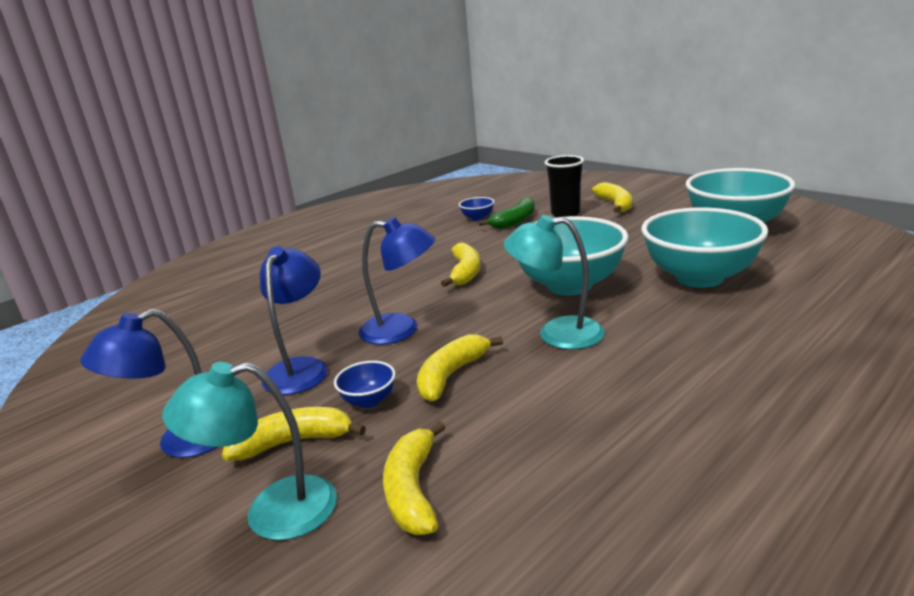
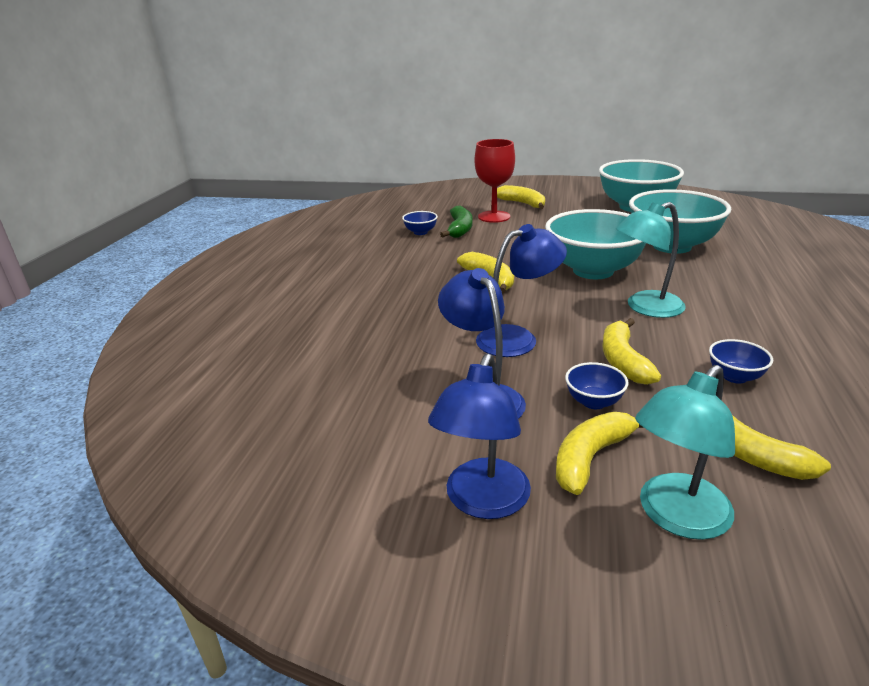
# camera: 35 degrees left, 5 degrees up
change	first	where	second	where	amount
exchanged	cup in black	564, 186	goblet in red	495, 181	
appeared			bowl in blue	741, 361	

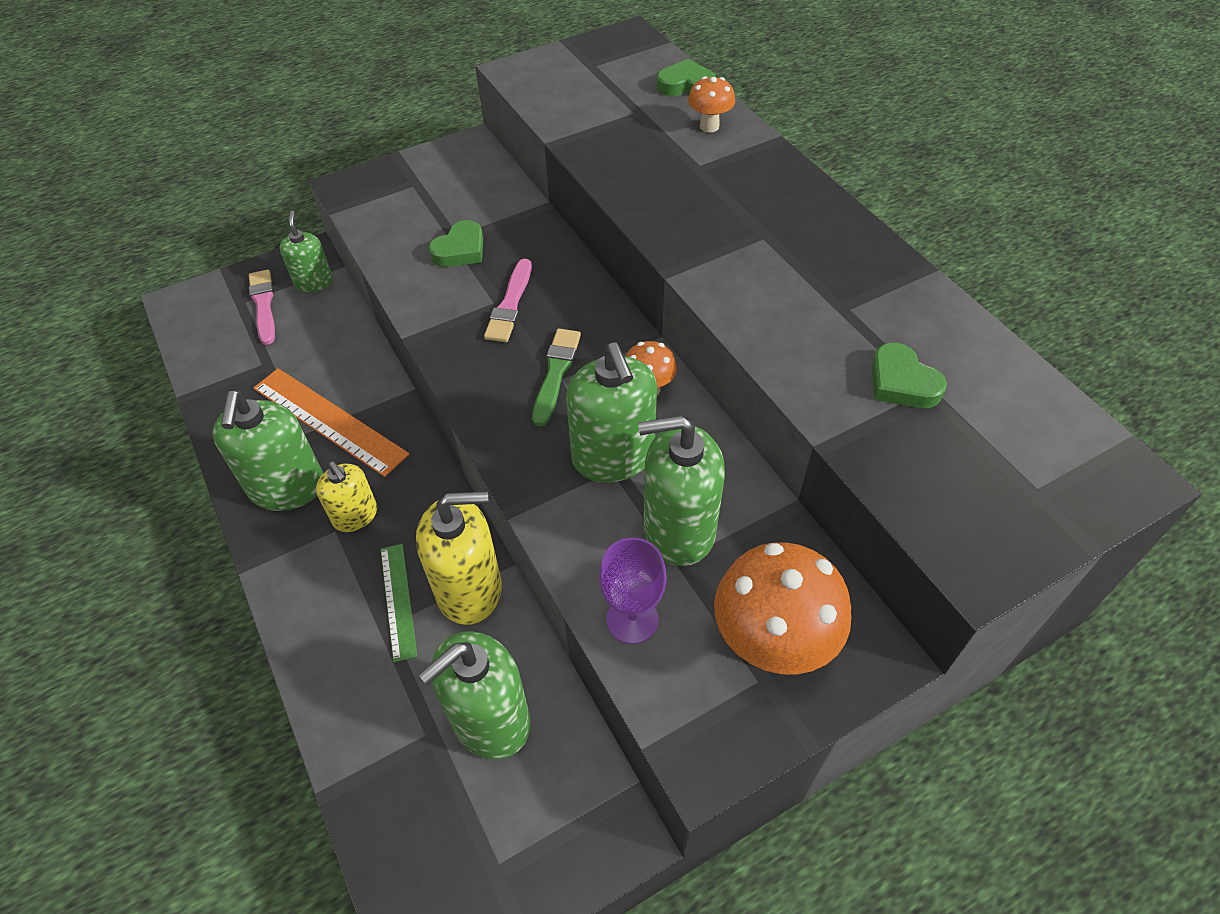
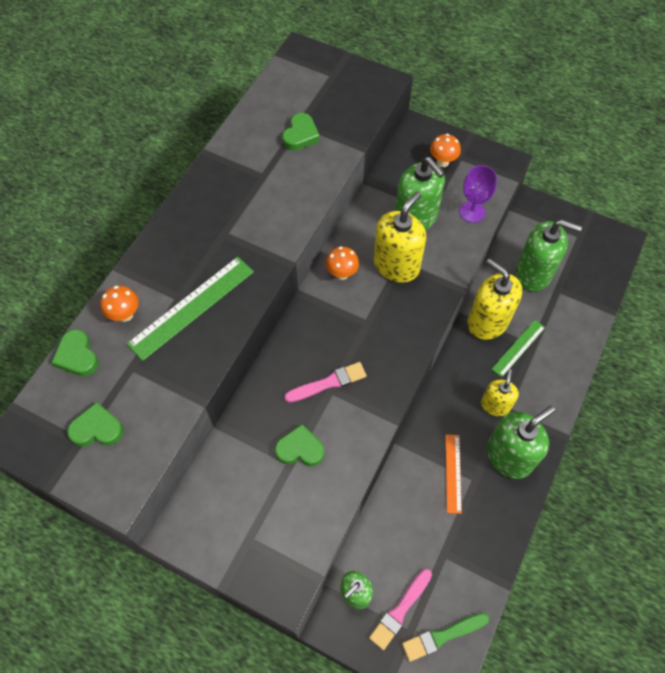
# camera: 125 degrees left, 10 degrees up
change	first	where	second	where	amount
relocated	brush in green	556, 377		445, 637	
colour	soap dispenser in green	611, 412	soap dispenser in yellow	400, 237	
size	ruler in orange	331, 422		453, 474	x0.59
size	mushroom in orange	782, 608		445, 150	x0.51
appeared			ruler in green	190, 309	
appeared			heart in green	95, 424	

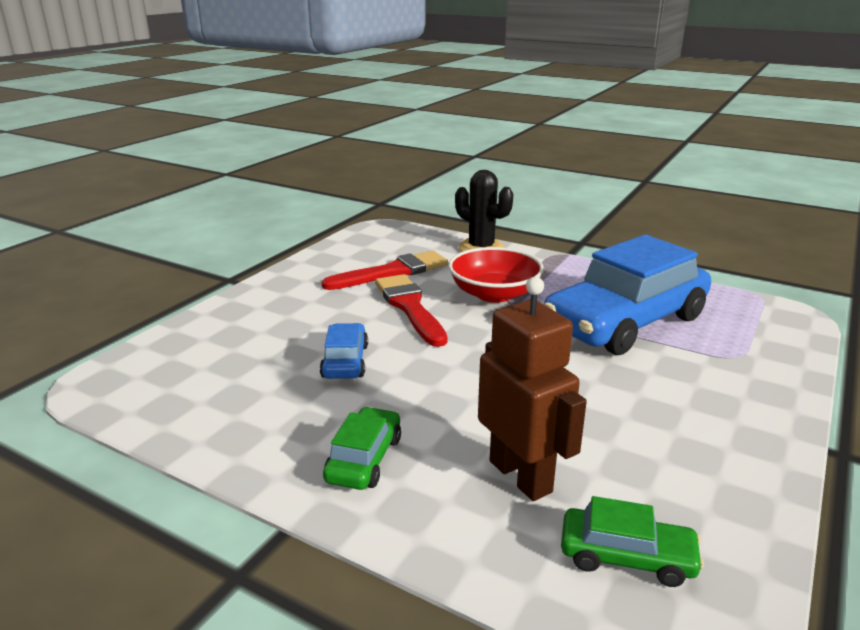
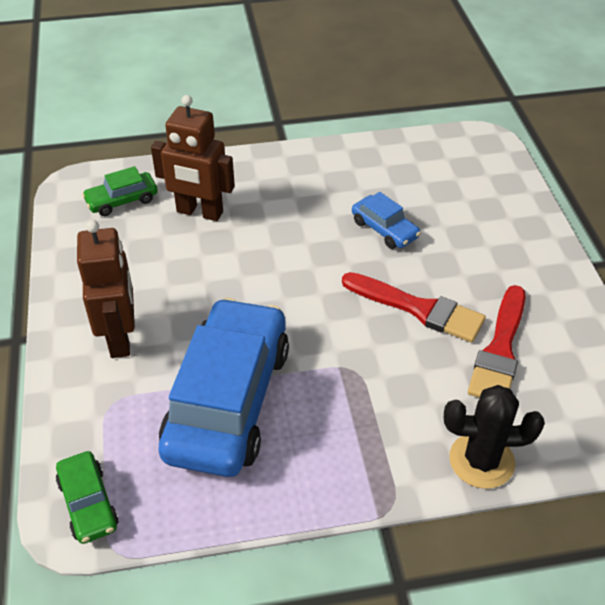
# camera: 140 degrees right, 20 degrees up
change	first	where	second	where	amount
missing	bowl in red	496, 275			
relocated	car in green	362, 448		87, 497	
appeared			robot in brown	106, 289	

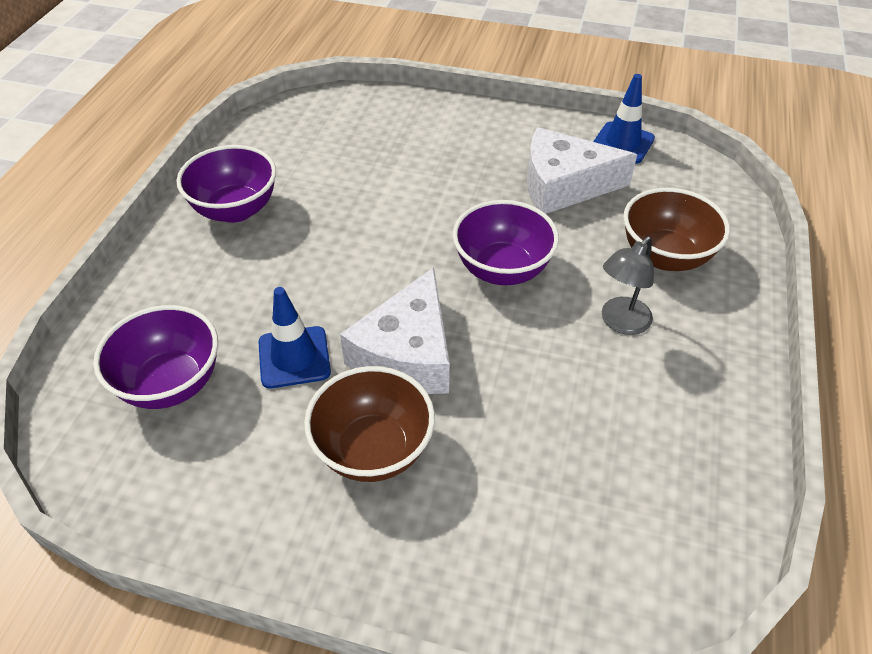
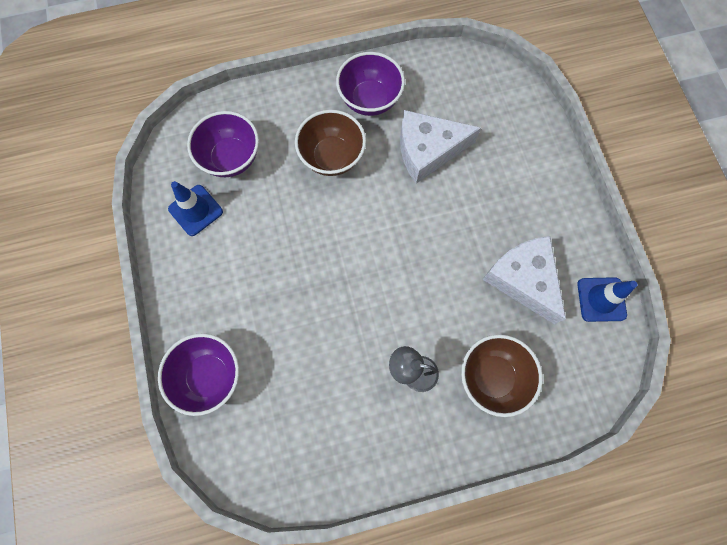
# camera: 60 degrees right, 25 degrees up
change	first	where	second	where	amount
relocated	bowl in purple	506, 242		198, 374	
relocated	cheese in white	395, 330		440, 147	
relocated	traffic cone in blue	294, 337		195, 208	
relocated	bowl in brown	369, 424		330, 143	

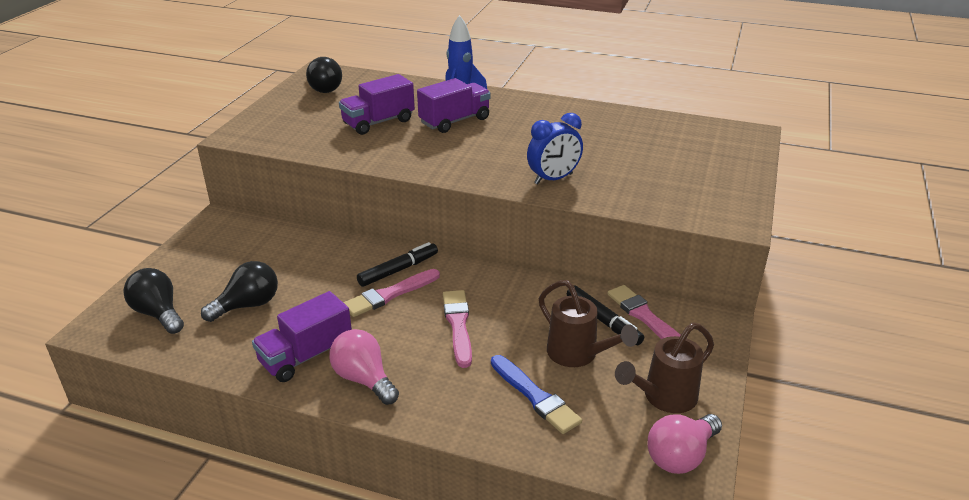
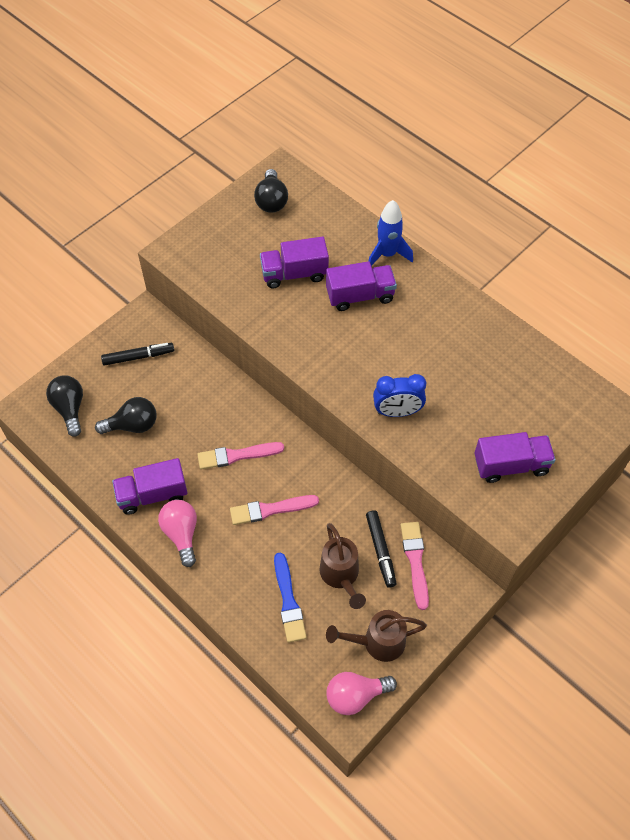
# camera: 25 degrees right, 25 degrees up
change	first	where	second	where	amount
relocated	marker in black	397, 264		137, 354	
spun	brush in pink	457, 329		274, 510	120 degrees counterclockwise
appeared			truck in purple	515, 457	

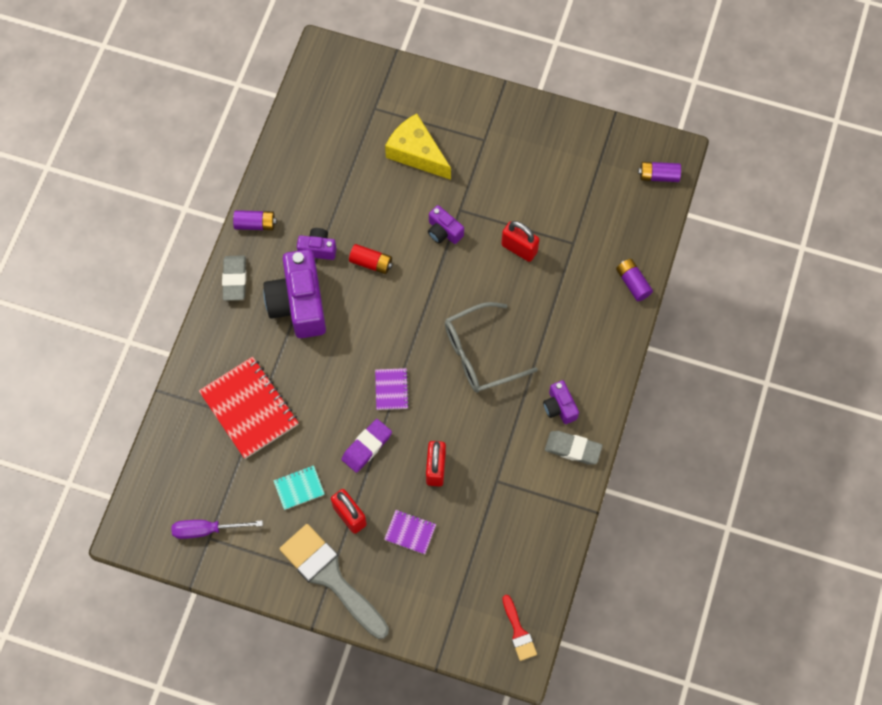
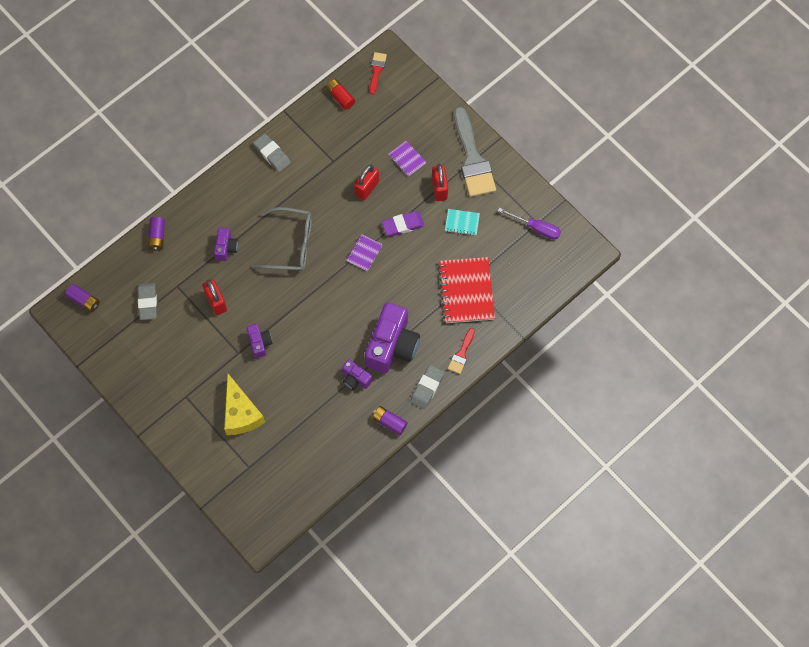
# camera: 150 degrees left, 0 degrees up
change	first	where	second	where	amount
relocated	battery in red	371, 259		340, 94	
relocated	camera in purple	561, 402		226, 244	
appeared			eraser in grey	147, 301	
appeared			brush in red	461, 351	

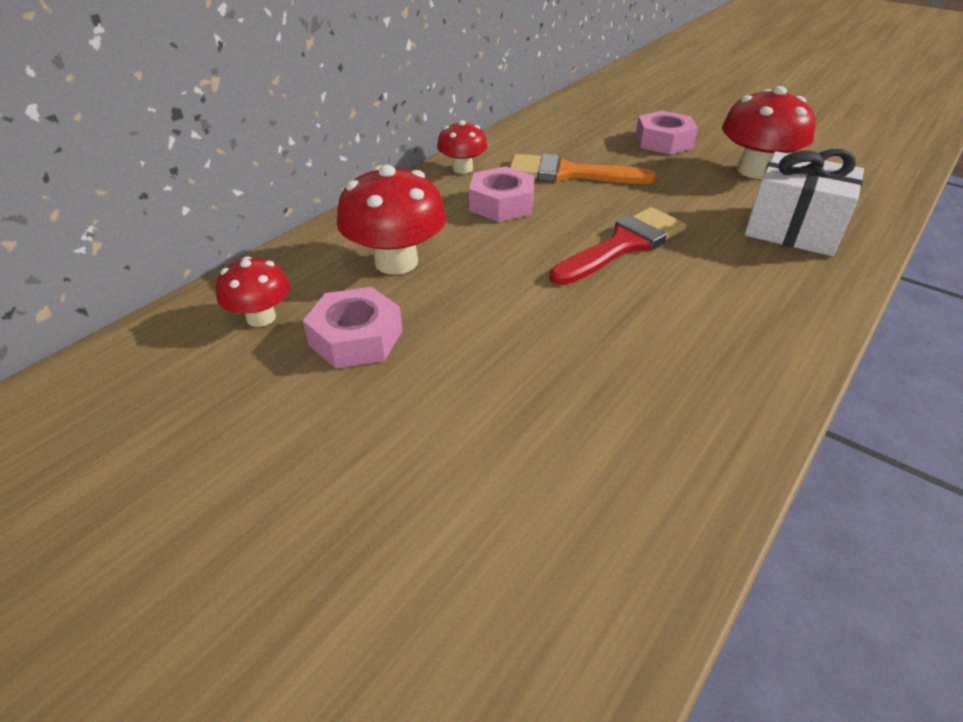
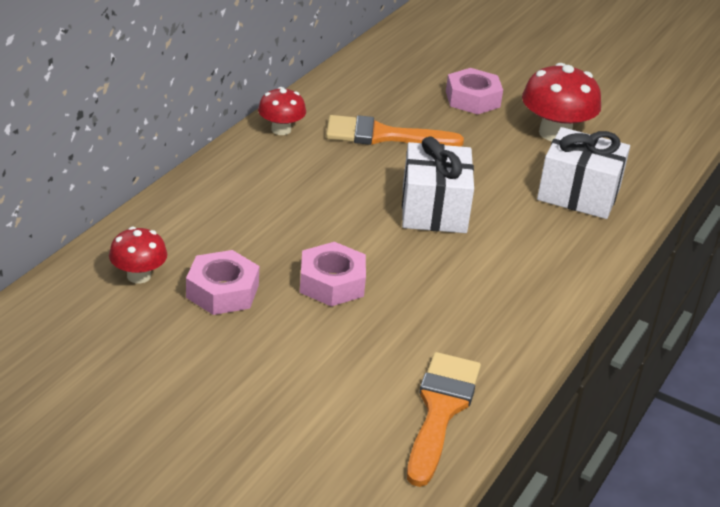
# camera: 10 degrees left, 5 degrees down
change	first	where	second	where	amount
missing	mushroom in red	391, 220			
relocated	nut in pink	502, 194		333, 274	
exchanged	brush in red	617, 246	gift in white	438, 185	
appeared			brush in orange	444, 419	

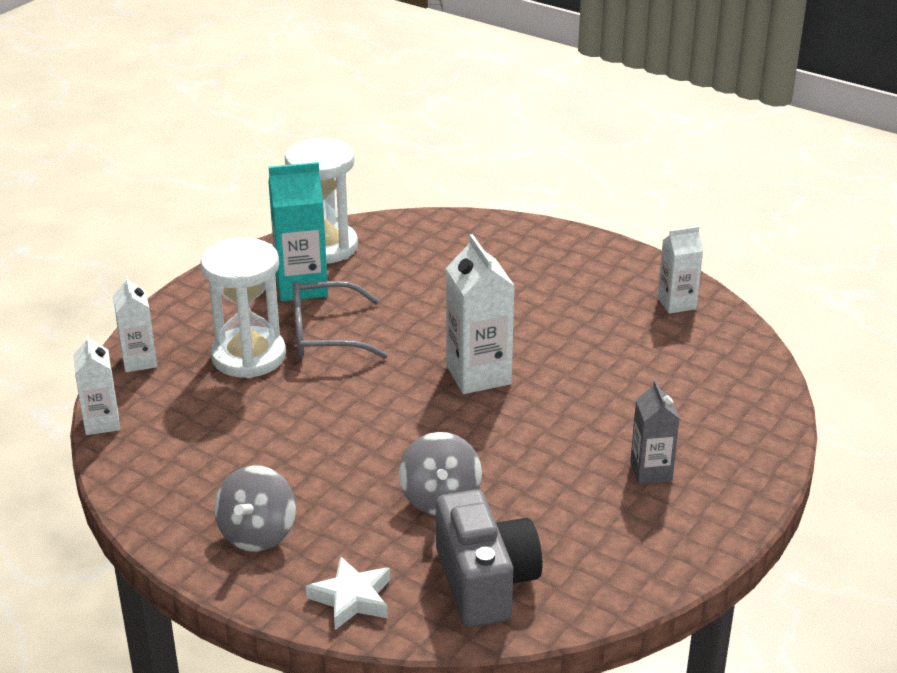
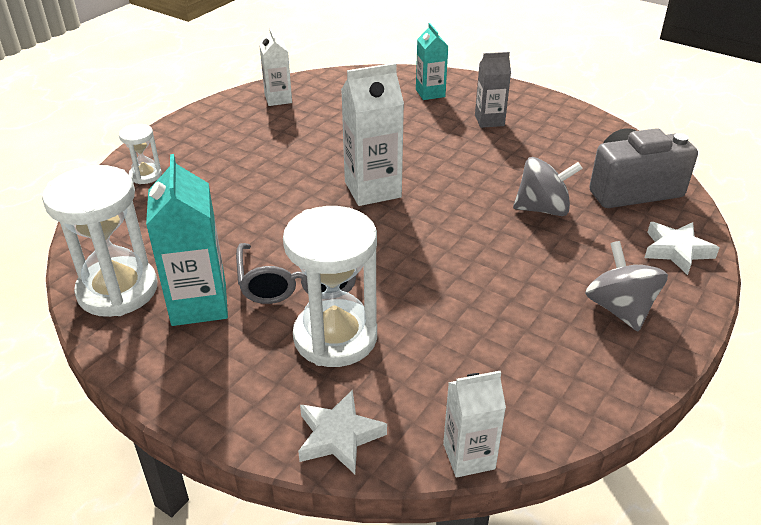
# camera: 90 degrees left, 5 degrees up
change	first	where	second	where	amount
exchanged	carton in white	135, 323	star in white	342, 432	
spun	spinning top in grey	255, 508		626, 286	120 degrees counterclockwise
appeared			carton in turquoise	432, 61	
appeared			hourglass in white	140, 154	

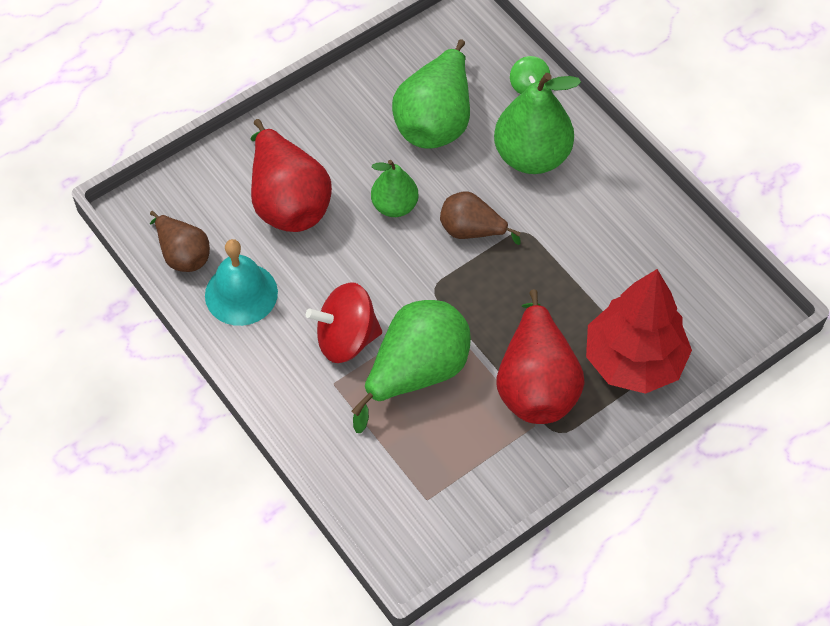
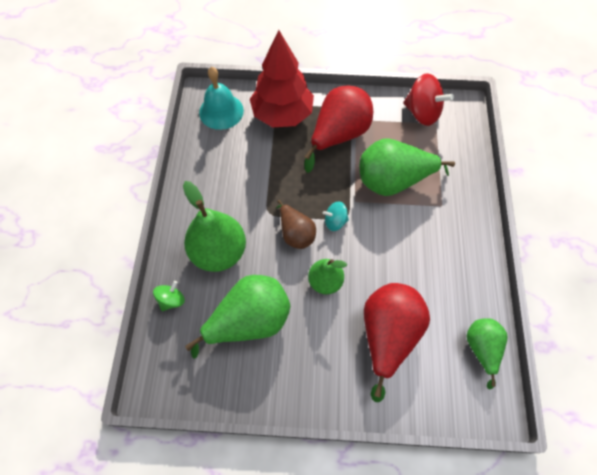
# camera: 140 degrees left, 5 degrees up
change	first	where	second	where	amount
colour	pear in brown	180, 241	pear in green	487, 353	
relocated	bell in turquoise	241, 282		221, 98	
relocated	spinning top in red	344, 322		428, 99	
appeared			spinning top in turquoise	336, 216	

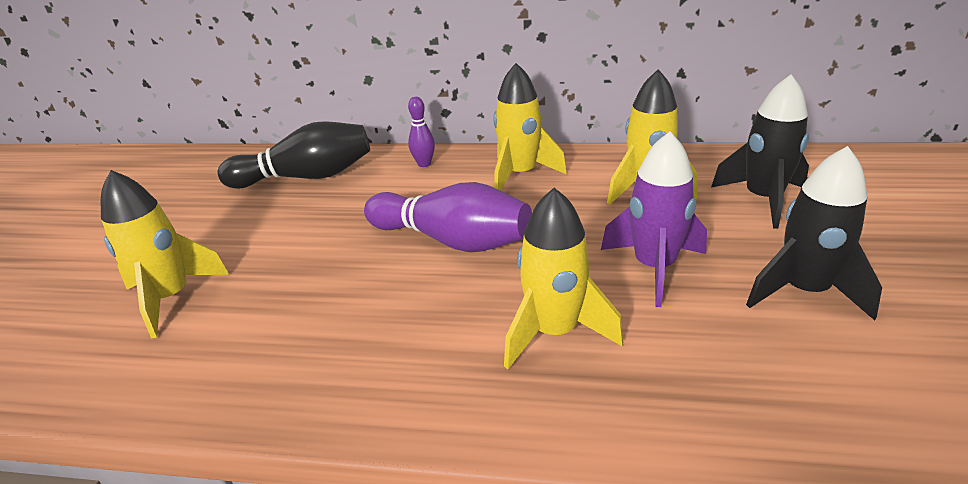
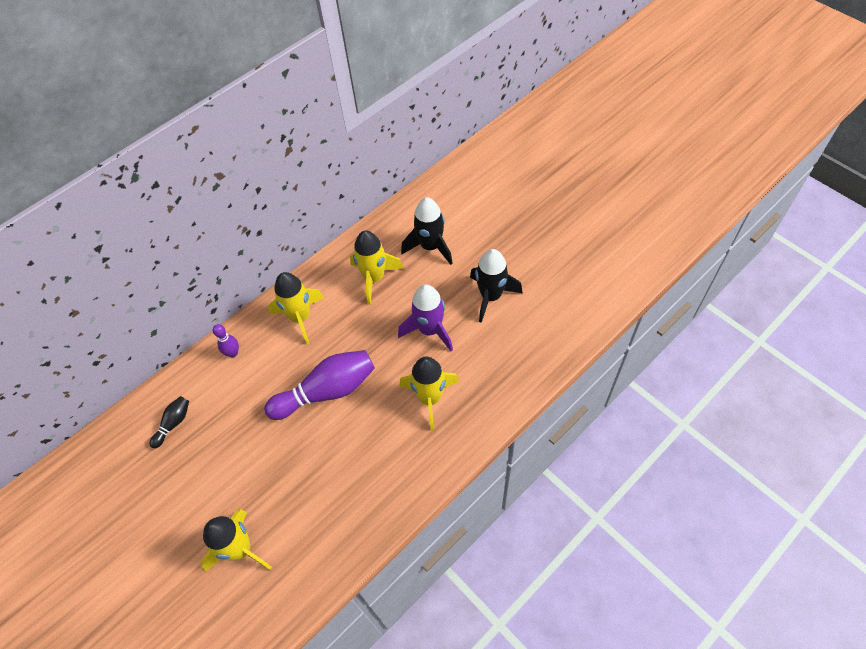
# camera: 50 degrees left, 25 degrees up
change	first	where	second	where	amount
size	bowling pin in black	294, 155		169, 422	x0.48

